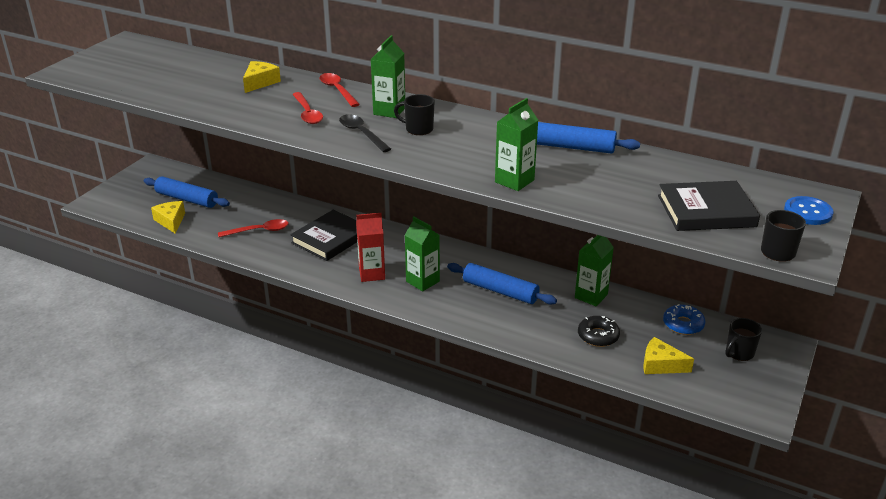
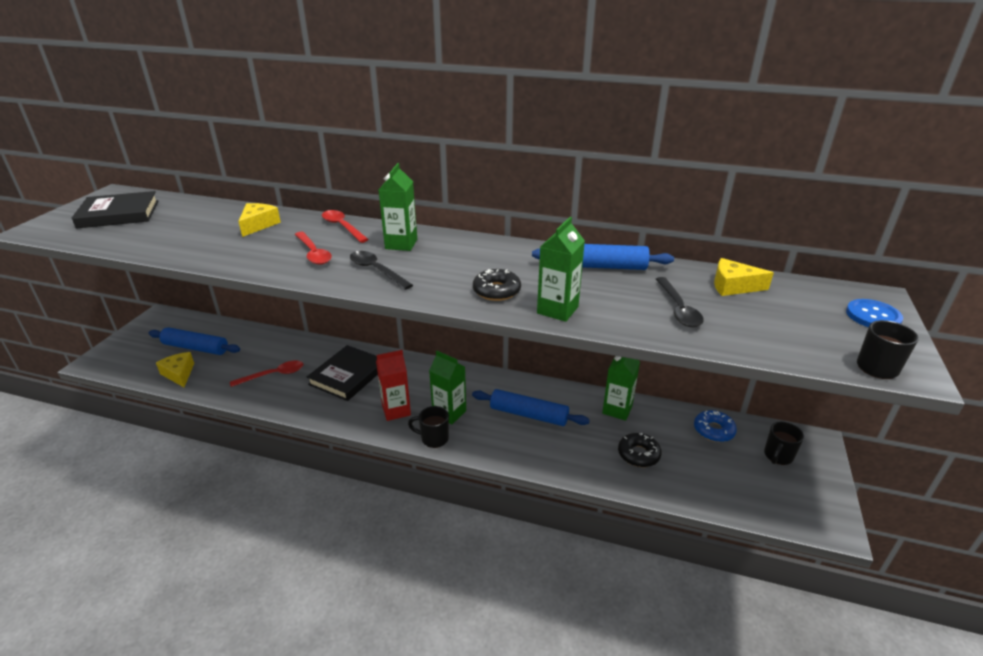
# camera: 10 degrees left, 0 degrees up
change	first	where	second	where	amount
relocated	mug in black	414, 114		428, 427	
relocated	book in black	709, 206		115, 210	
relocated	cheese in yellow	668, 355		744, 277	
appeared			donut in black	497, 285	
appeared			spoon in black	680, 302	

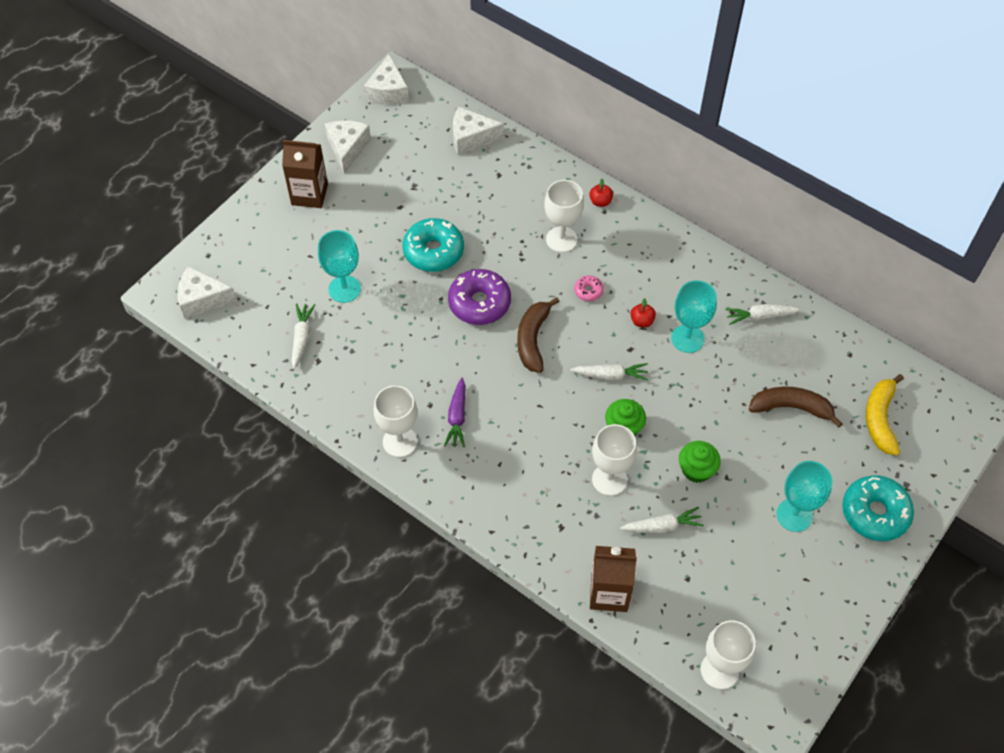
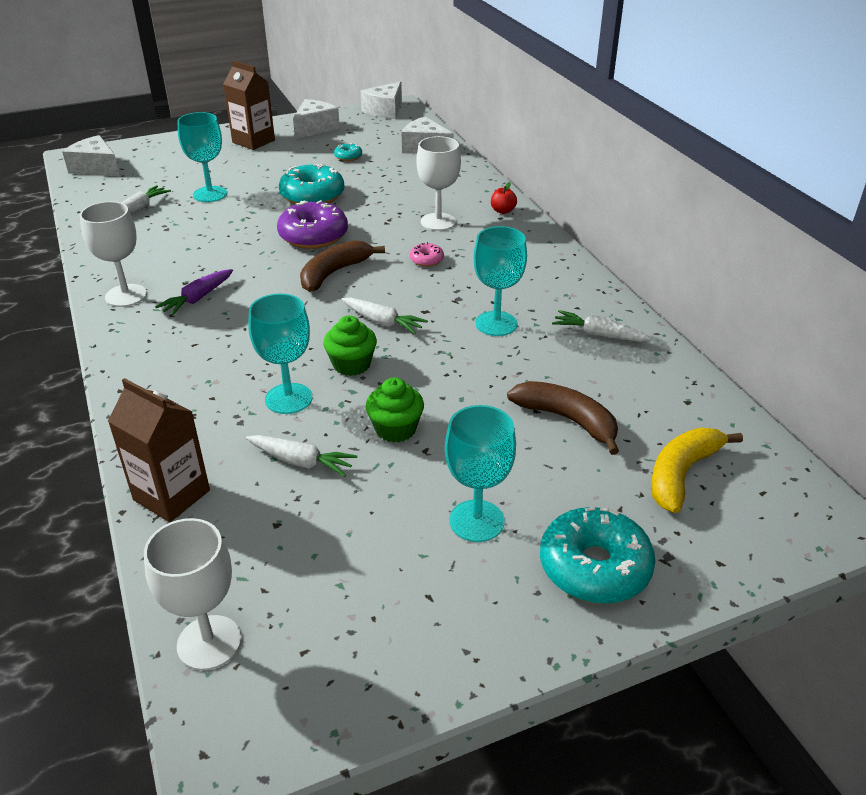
# camera: 30 degrees right, 20 degrees down
change	first	where	second	where	amount
missing	apple in red	643, 312			
colour	goblet in white	614, 460	goblet in turquoise	280, 354	
appeared			donut in turquoise	348, 152	

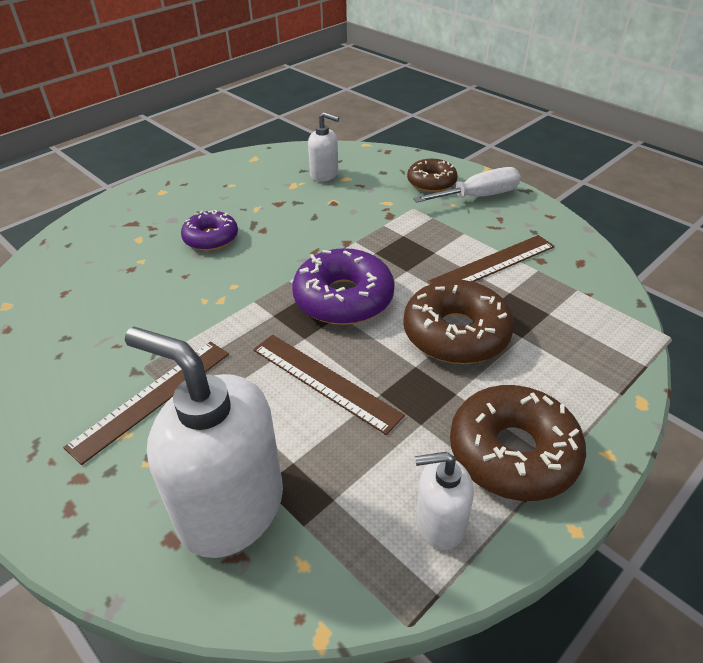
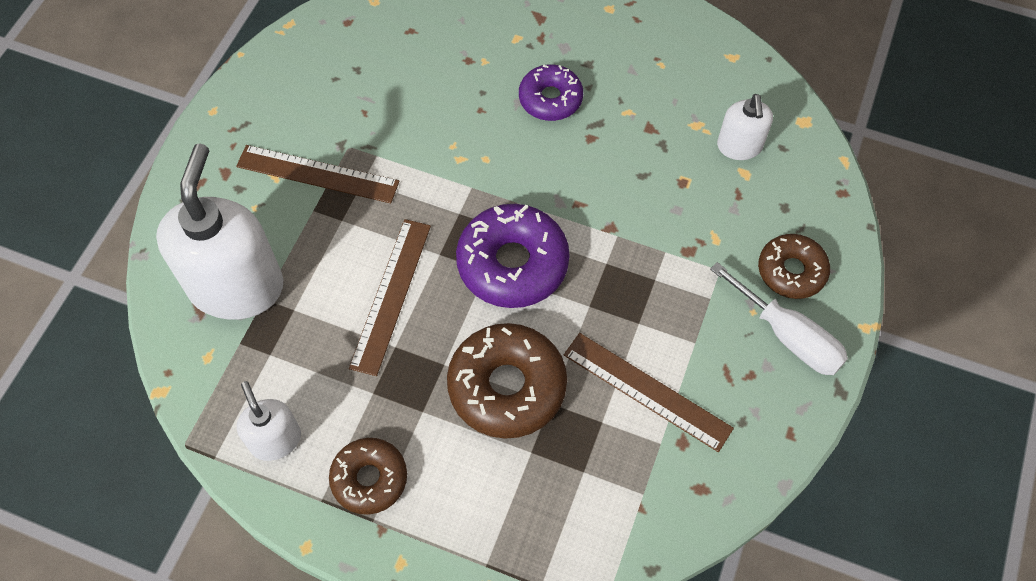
# camera: 65 degrees right, 20 degrees up
change	first	where	second	where	amount
size	donut in brown	518, 443		368, 476	x0.63

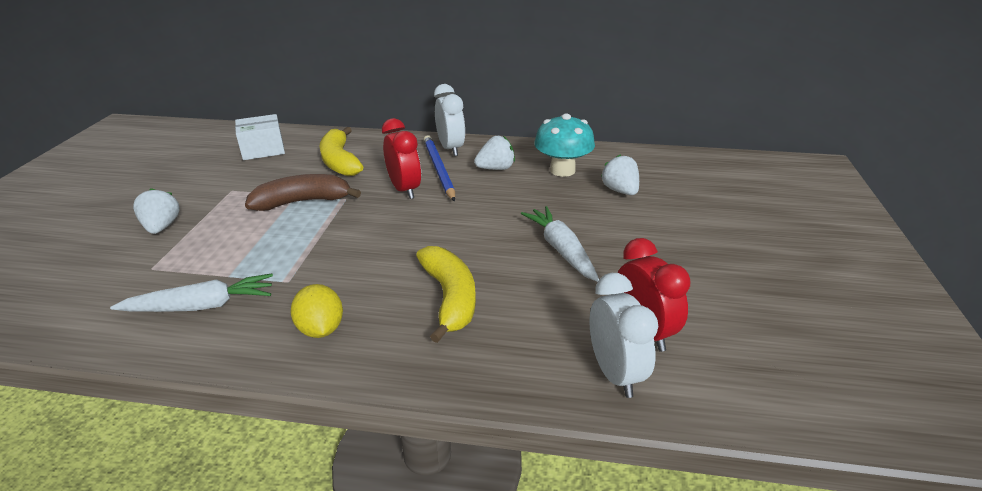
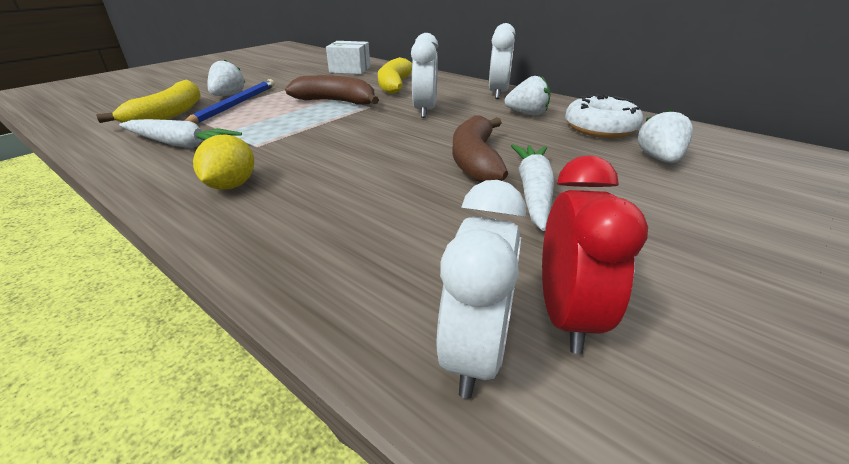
# camera: 30 degrees right, 0 degrees up
change	first	where	second	where	amount
exchanged	mushroom in turquoise	564, 145	donut in white	604, 116	
colour	clock in red	401, 158	clock in white	424, 75	
relocated	pencil in blue	439, 168		229, 101	
relocated	banana in yellow	446, 294		148, 101	
appeared			banana in brown	480, 149	

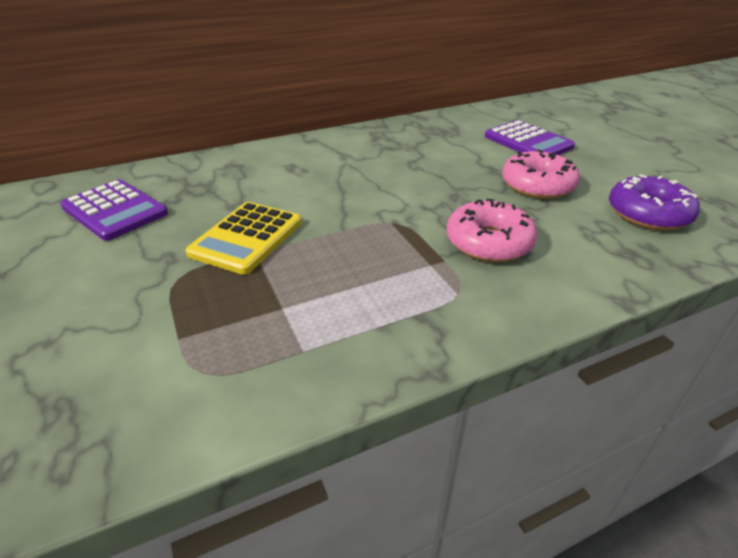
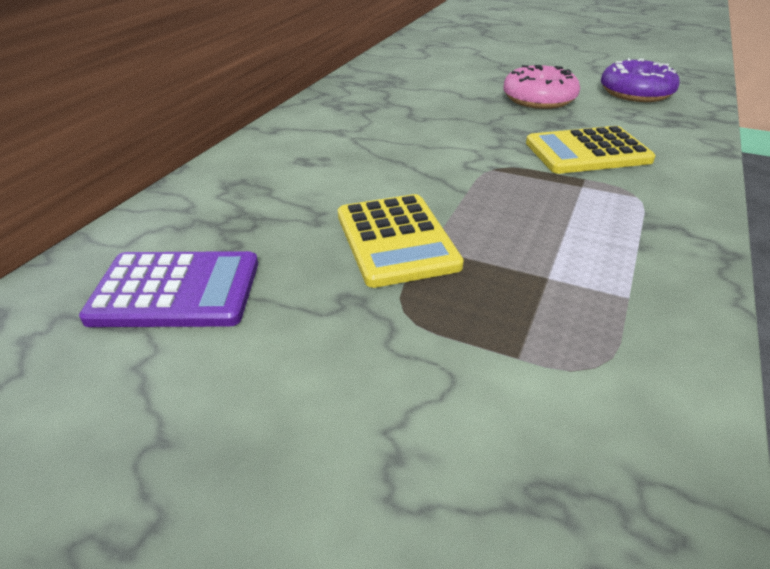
# camera: 40 degrees left, 0 degrees up
change	first	where	second	where	amount
missing	calculator in purple	530, 137			
exchanged	donut in pink	492, 230	calculator in yellow	590, 150	

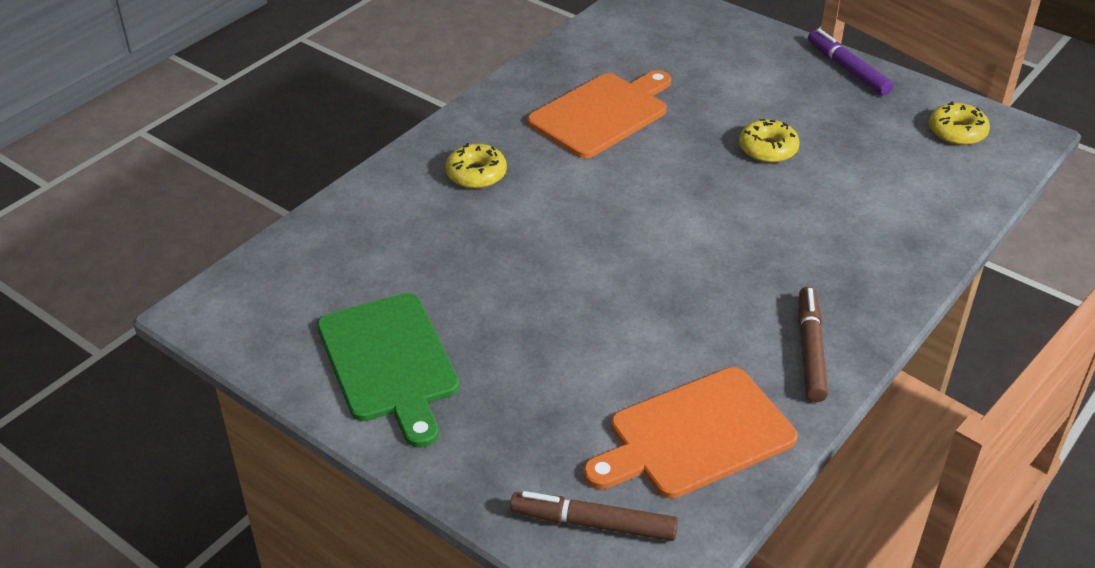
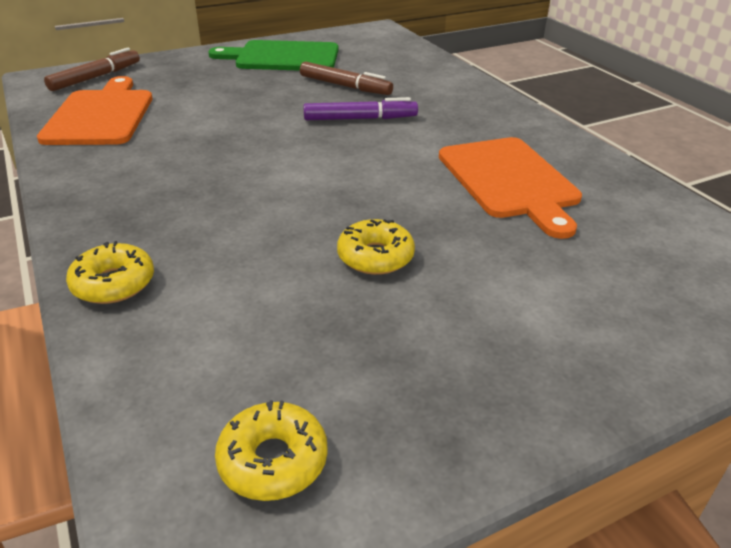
# camera: 115 degrees right, 5 degrees down
change	first	where	second	where	amount
relocated	marker in purple	850, 62		360, 108	
relocated	donut in yellow	476, 166		110, 272	
relocated	marker in brown	813, 344		346, 78	

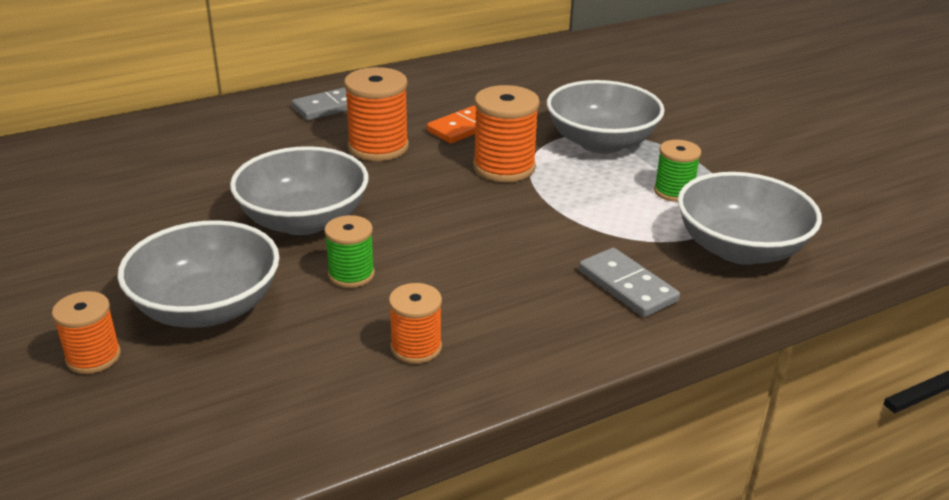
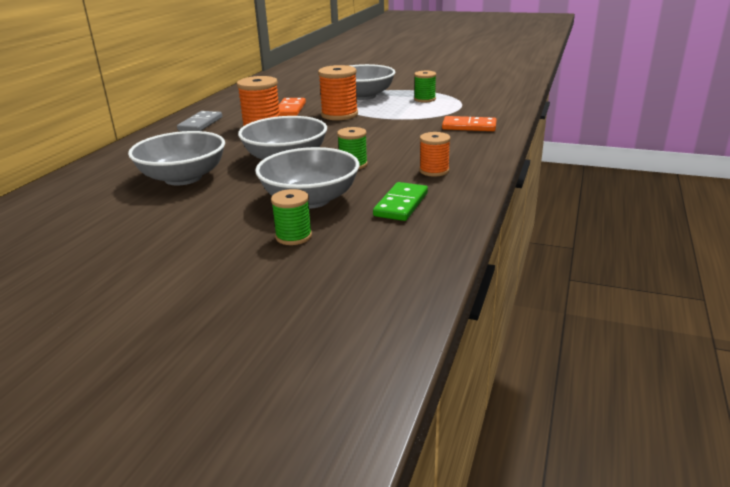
# camera: 40 degrees left, 5 degrees down
change	first	where	second	where	amount
relocated	bowl in grey	749, 218		176, 158	
colour	domino in grey	629, 282	domino in orange	469, 123	
colour	spool in orange	86, 332	spool in green	291, 217	
appeared			domino in green	400, 201	

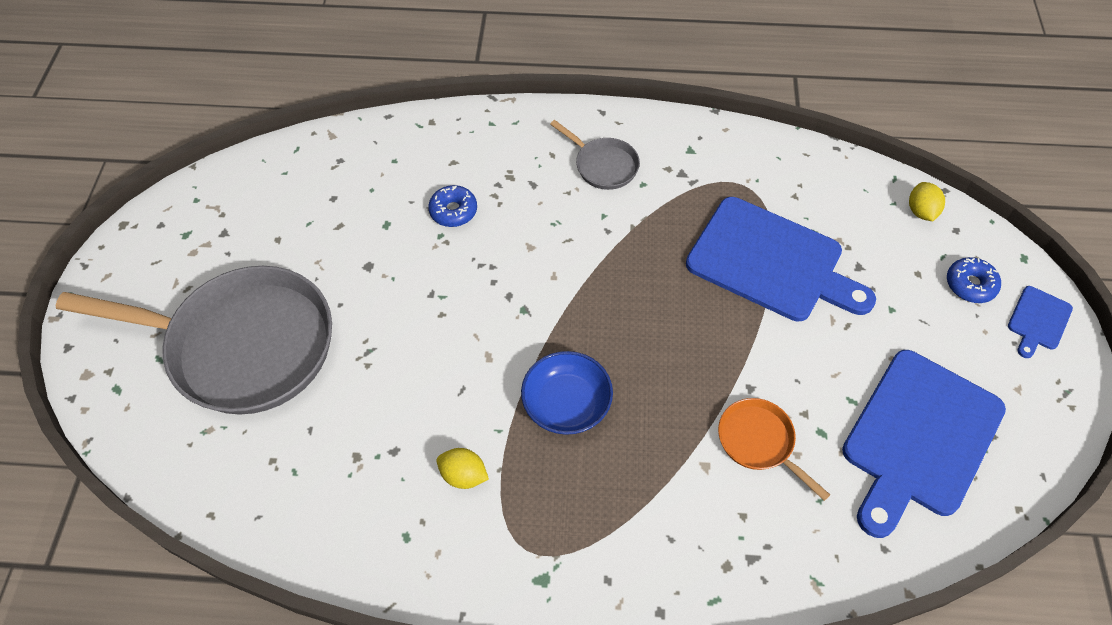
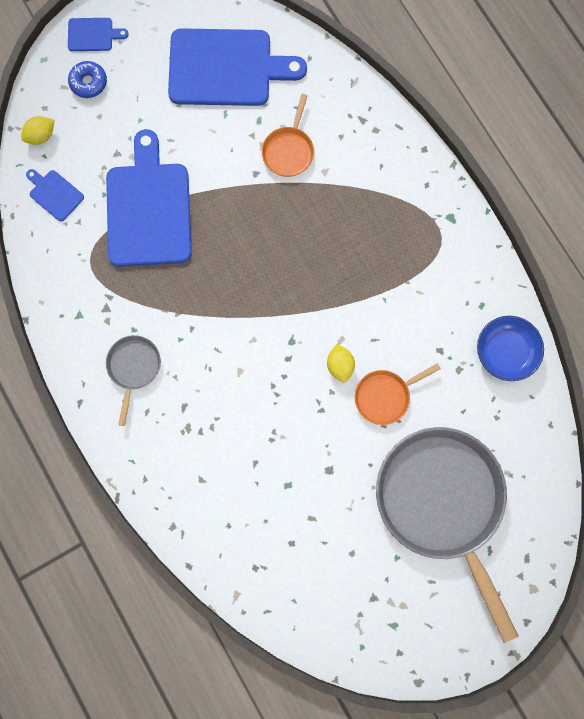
# camera: 125 degrees left, 20 degrees up
change	first	where	second	where	amount
missing	donut in blue	452, 206			
relocated	bowl in blue	567, 393		510, 348	
relocated	lemon in yellow	463, 468		341, 363	
appeared			cutting board in blue	55, 195	
appeared			pan in orange	398, 394	

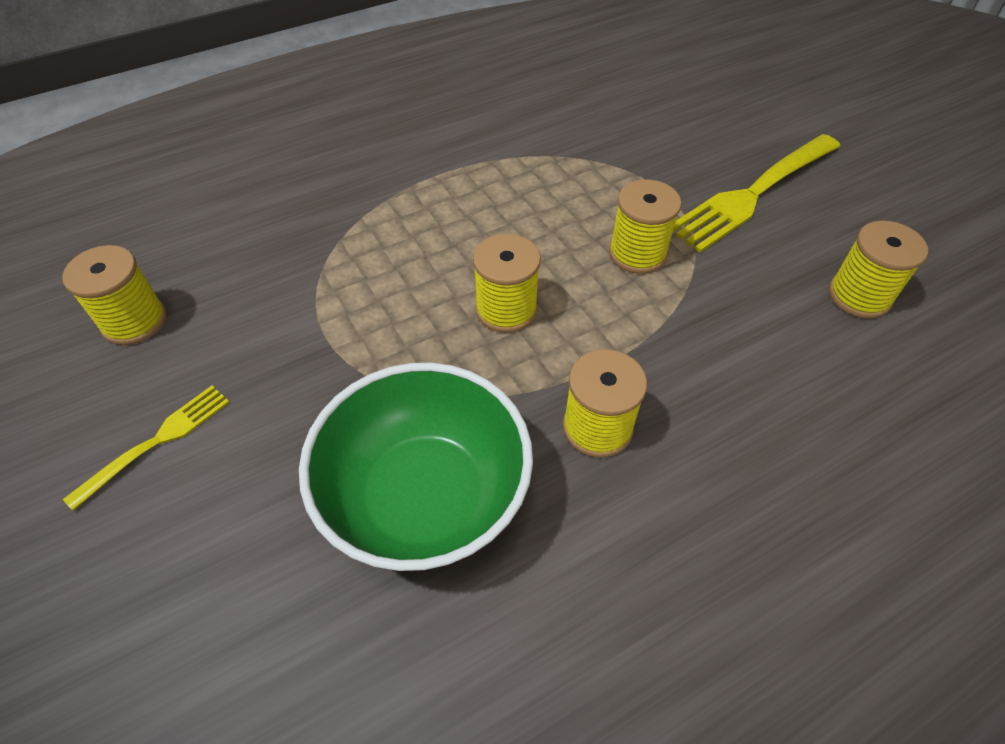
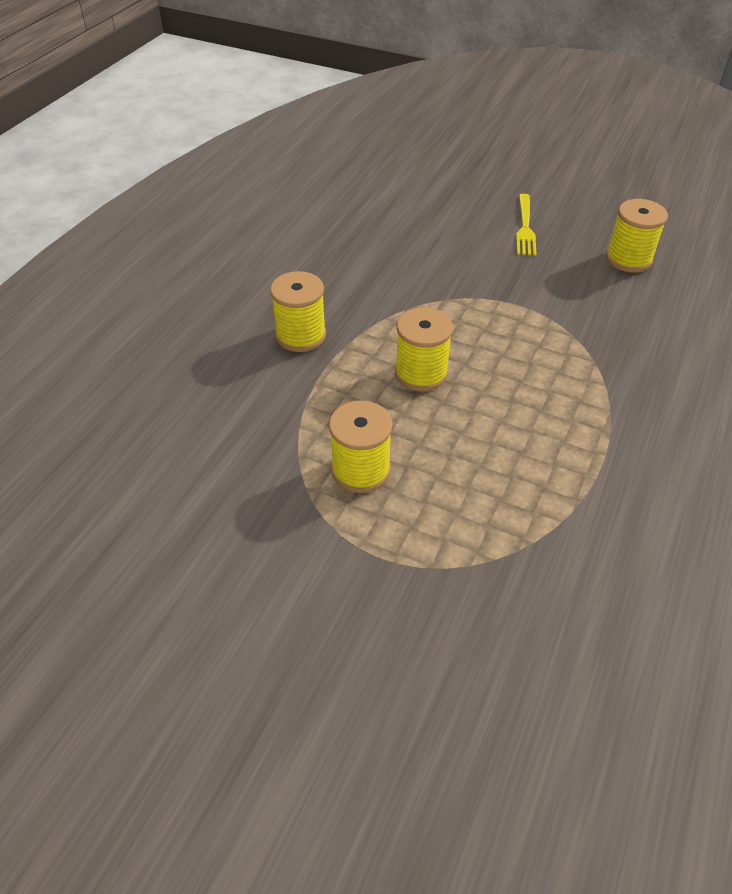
# camera: 145 degrees right, 5 degrees down
change	first	where	second	where	amount
missing	fork in yellow	756, 193			
missing	spool in yellow	878, 270			
missing	bowl in green	416, 466			

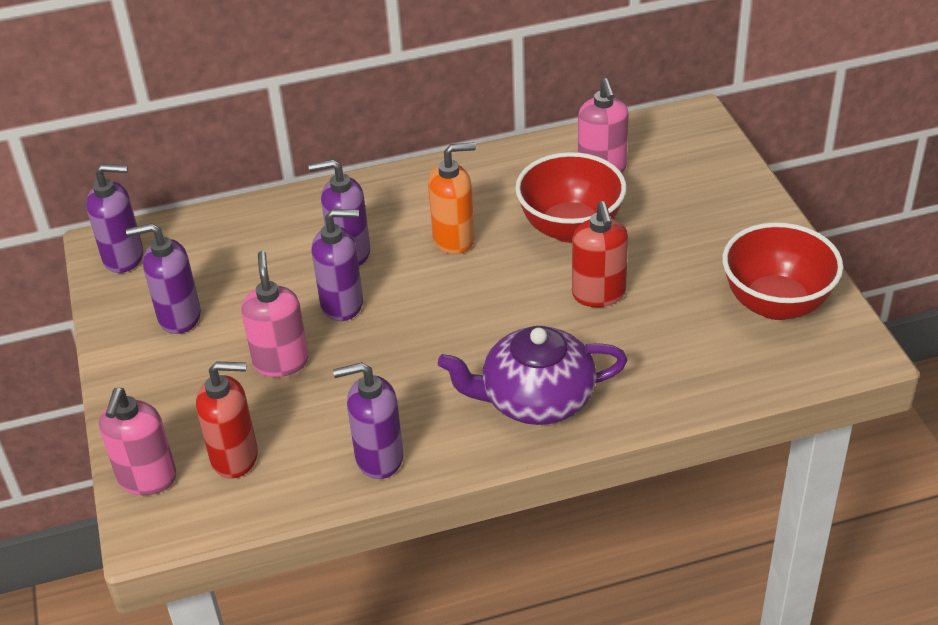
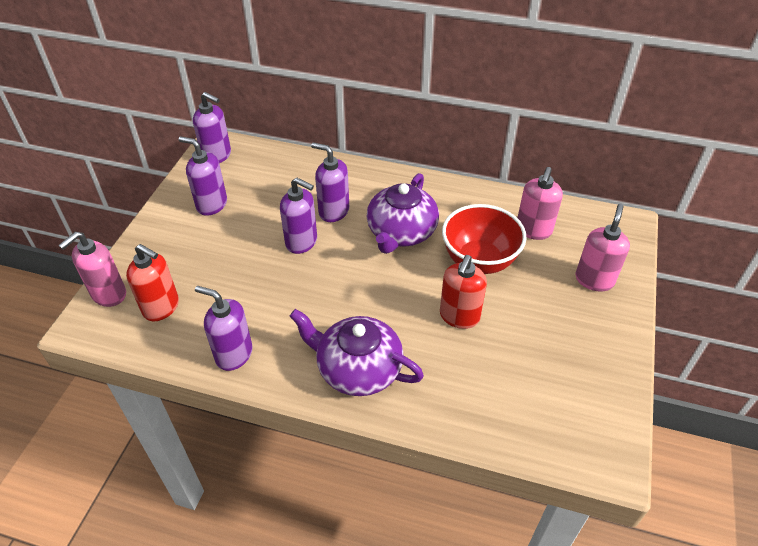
# camera: 30 degrees right, 5 degrees up
change	first	where	second	where	amount
exchanged	soap dispenser in orange	452, 198	teapot in purple	403, 213	
missing	bowl in red	782, 271			
relocated	soap dispenser in pink	275, 314		602, 248	

